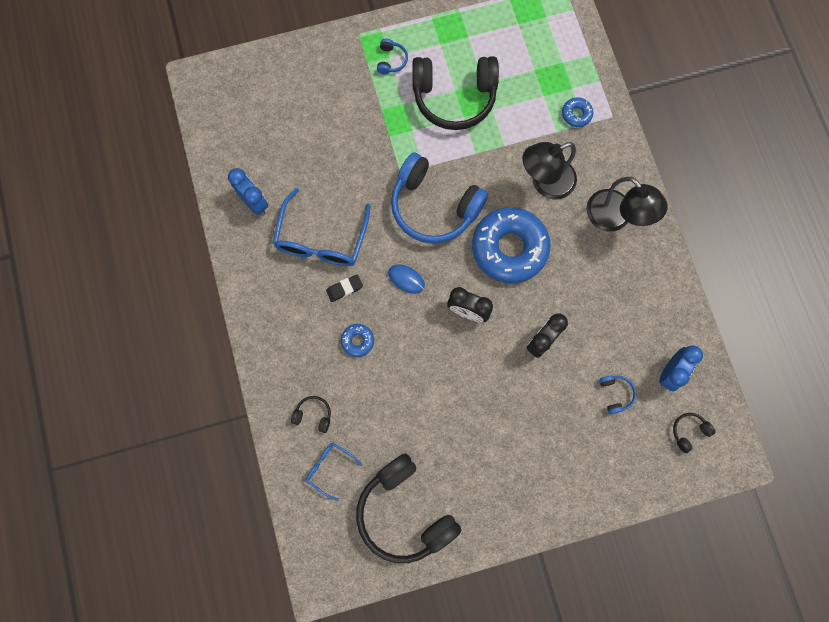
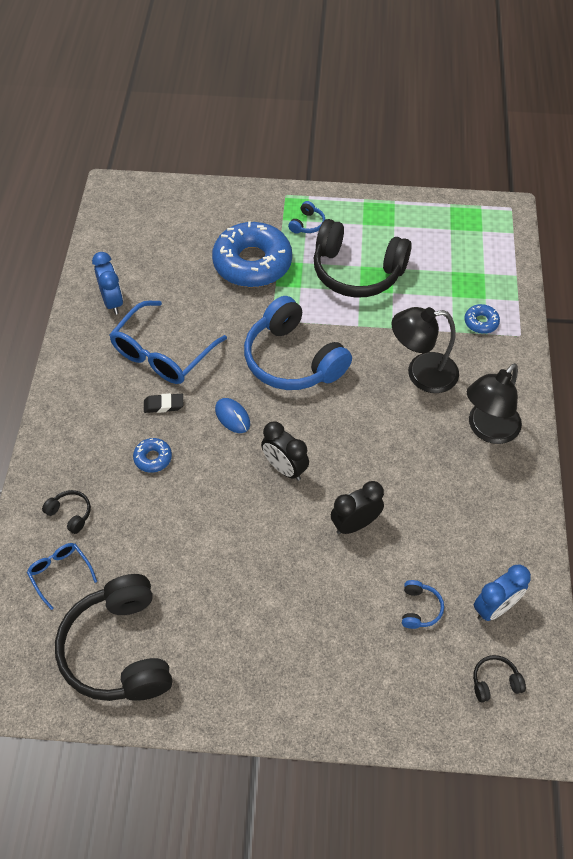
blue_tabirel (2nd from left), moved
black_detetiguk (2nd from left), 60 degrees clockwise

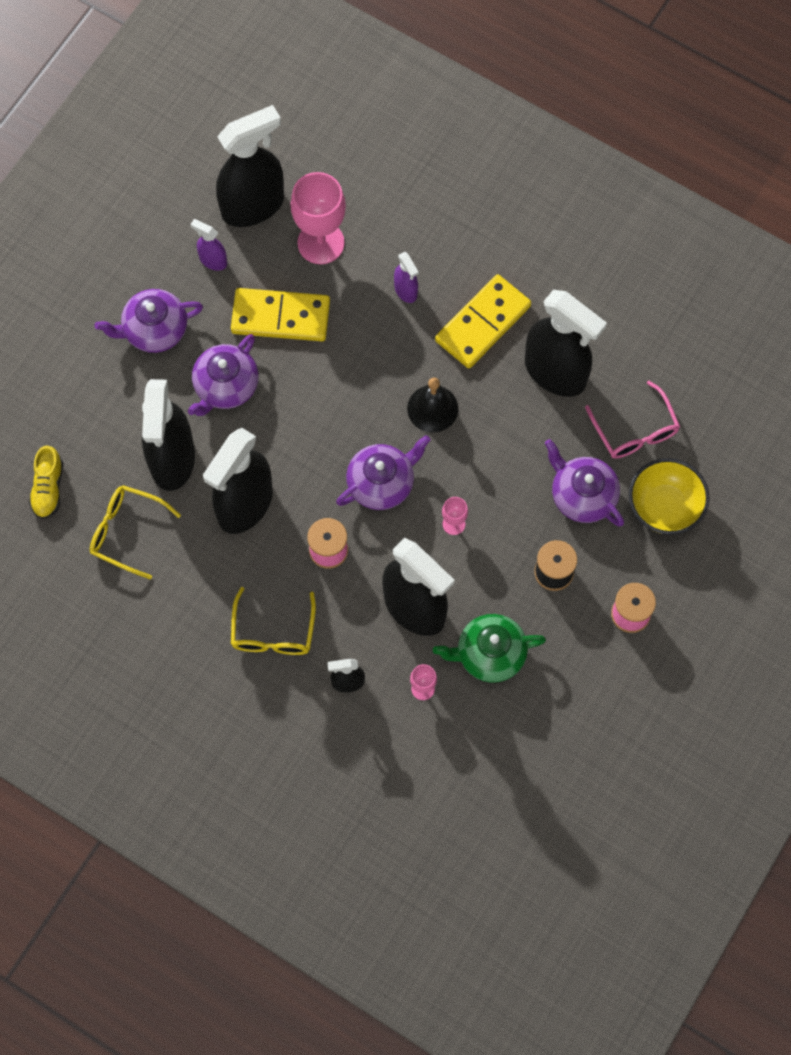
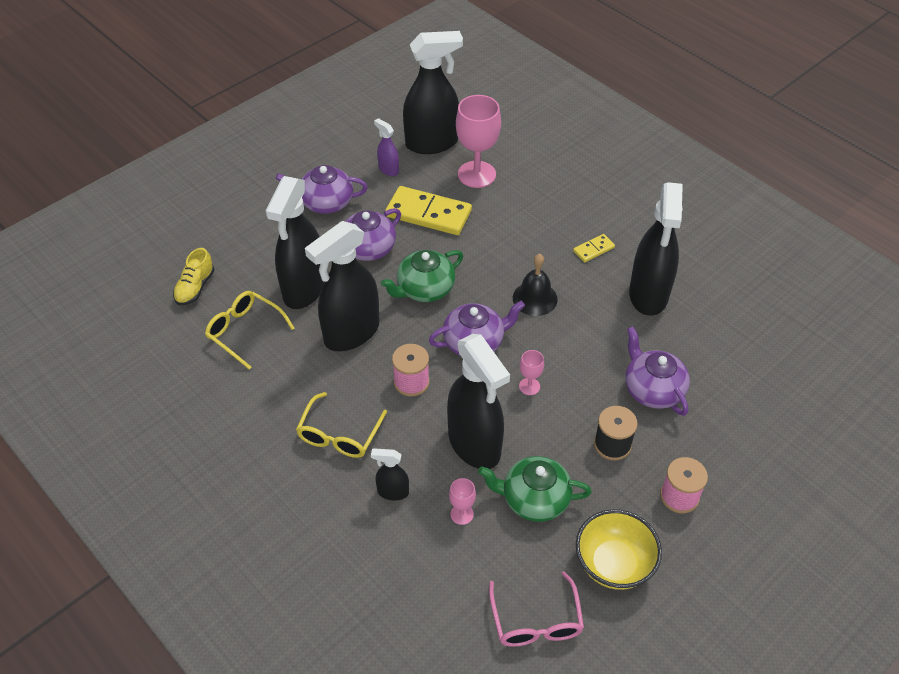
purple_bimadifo (2nd from left) -> none
none -> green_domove (1st from left)
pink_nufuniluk, moved
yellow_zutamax, moved
black_bimadifo (6th from left), 45 degrees clockwise
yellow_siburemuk (2nd from left), x0.48

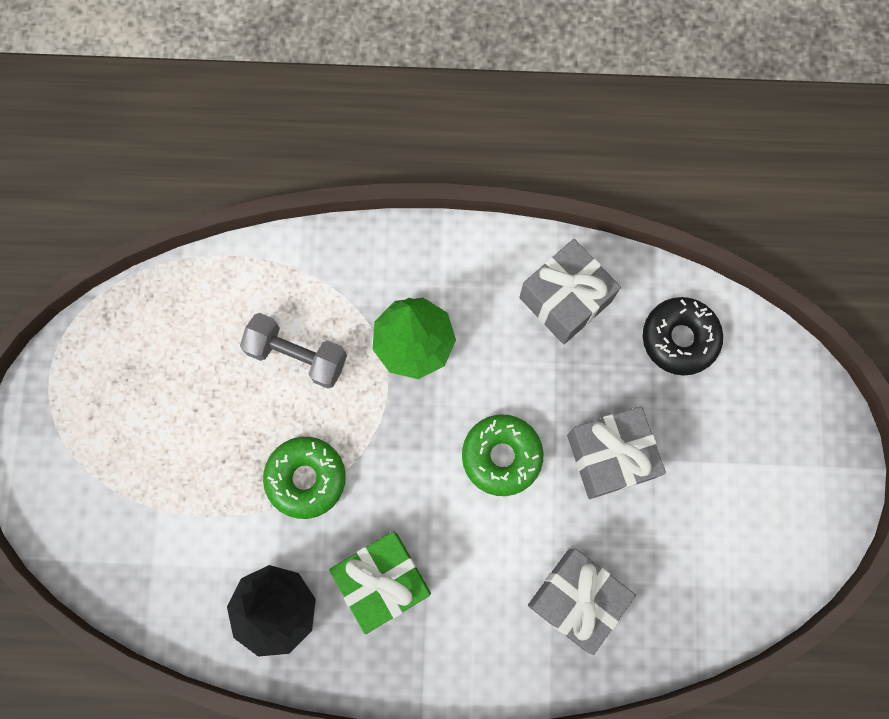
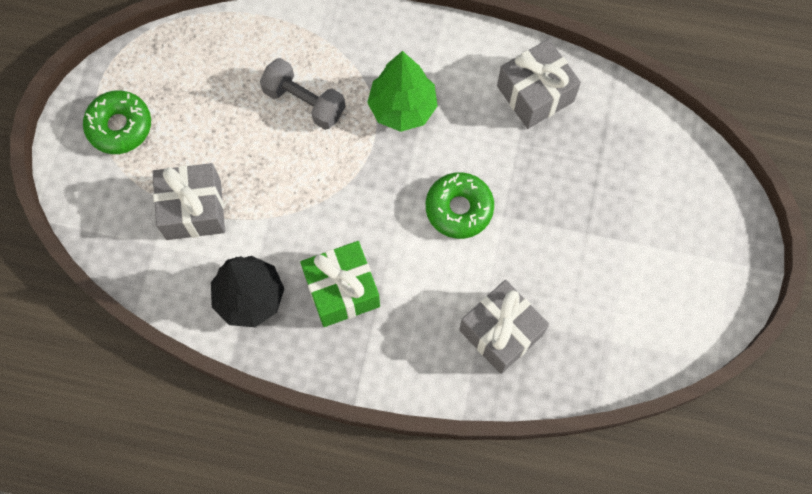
black_tabirel -> none
green_tabirel (1st from left), moved
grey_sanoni (3rd from left in the first image) -> grey_sanoni (1st from left), moved

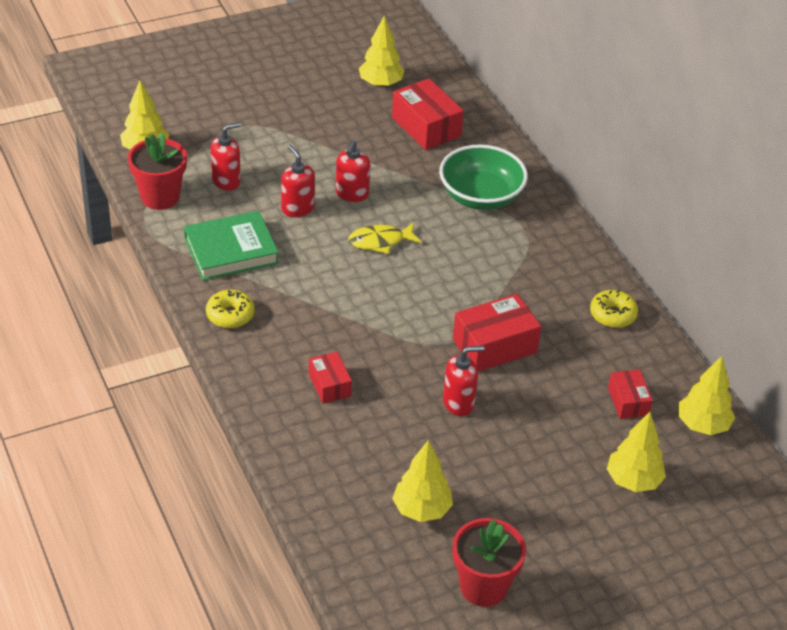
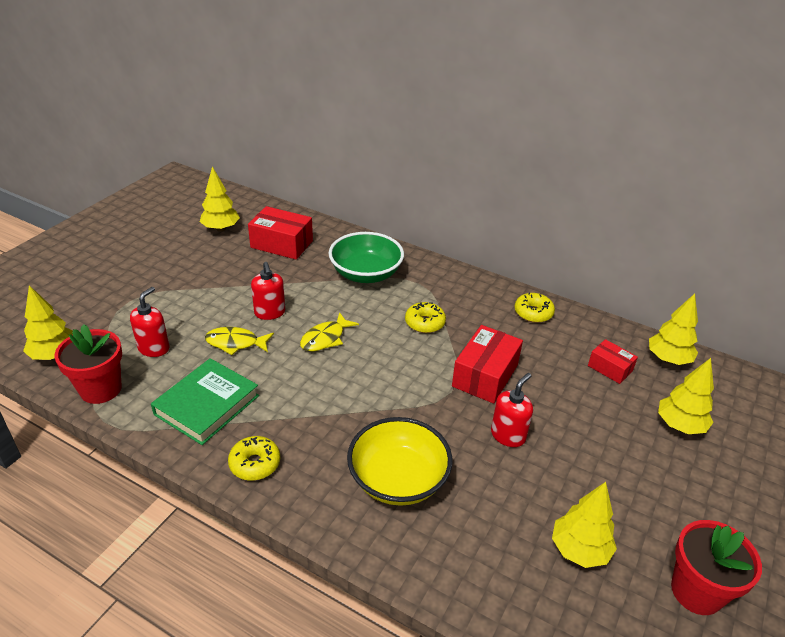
none -> yellow_tabirel (2nd from left)
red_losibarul (2nd from left) -> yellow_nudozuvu (1st from left)
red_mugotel (1st from left) -> yellow_zutamax

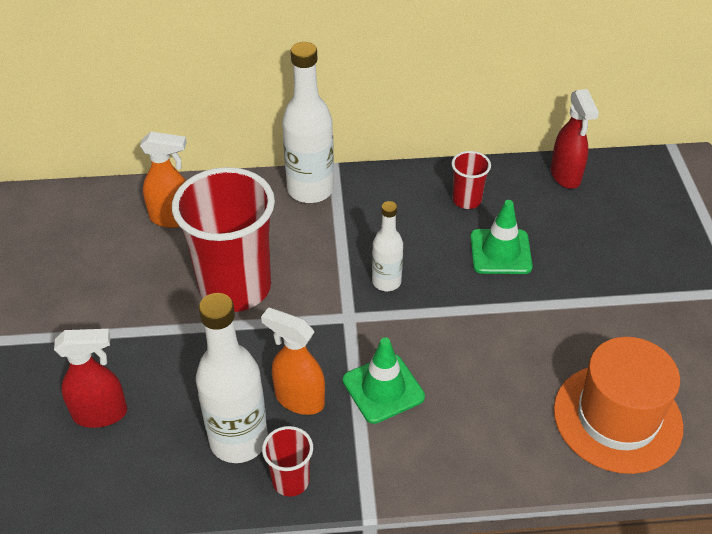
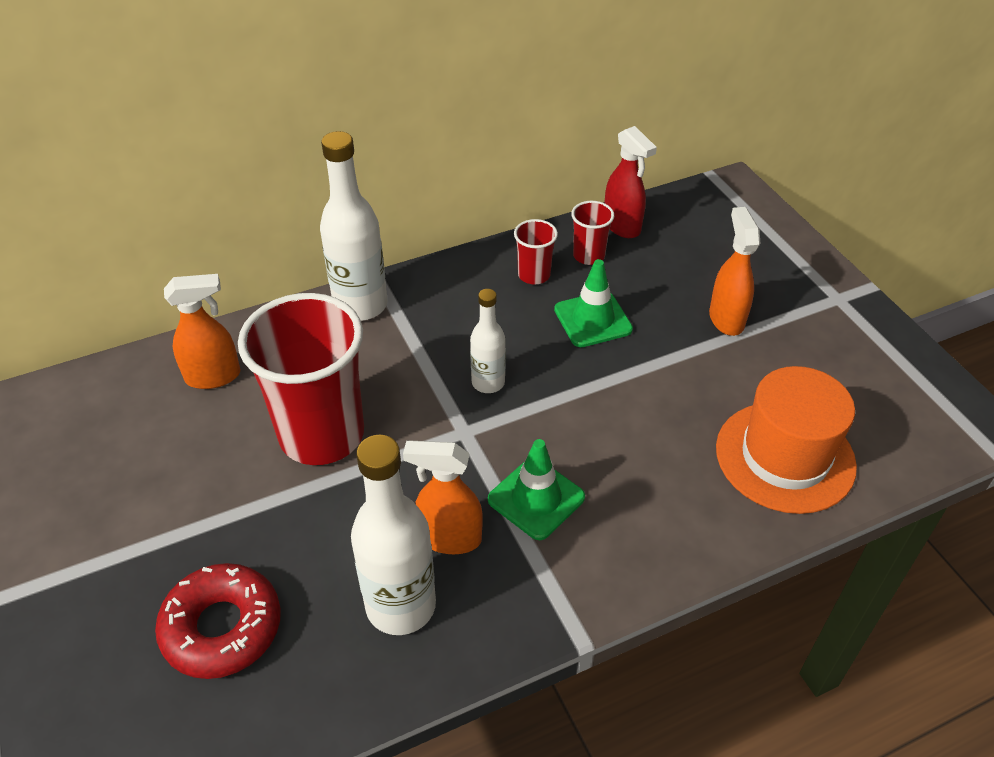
none -> orange_bimadifo (3rd from left)
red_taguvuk (2nd from left in the first image) -> red_taguvuk (3rd from left), moved
red_bimadifo (1st from left) -> red_tabirel

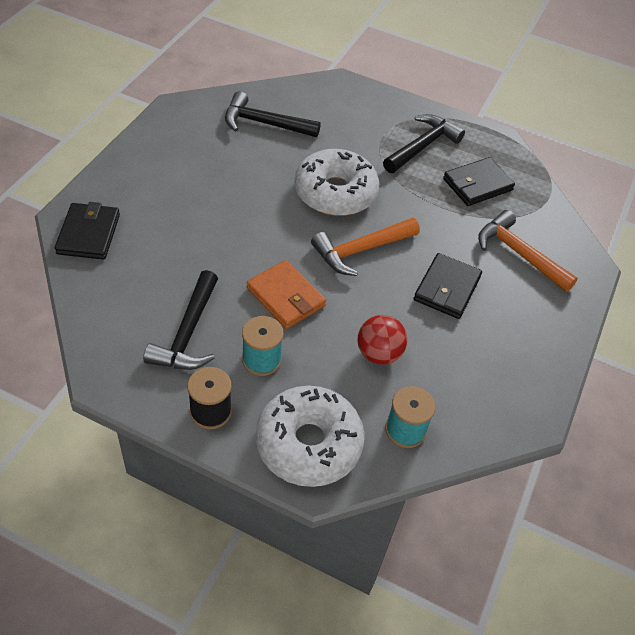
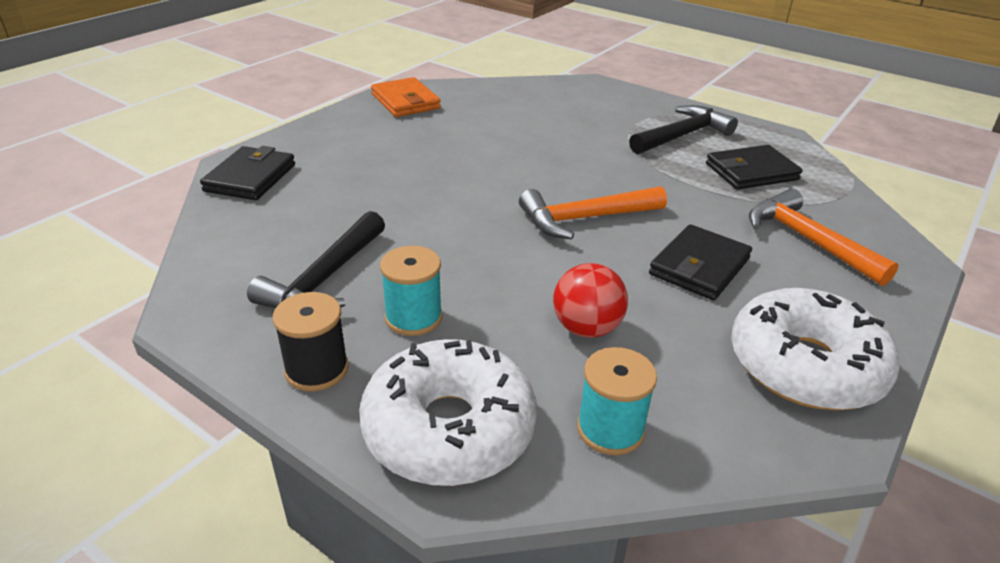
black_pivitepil (2nd from left) -> none
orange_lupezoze, moved
white_tabirel (2nd from left), moved

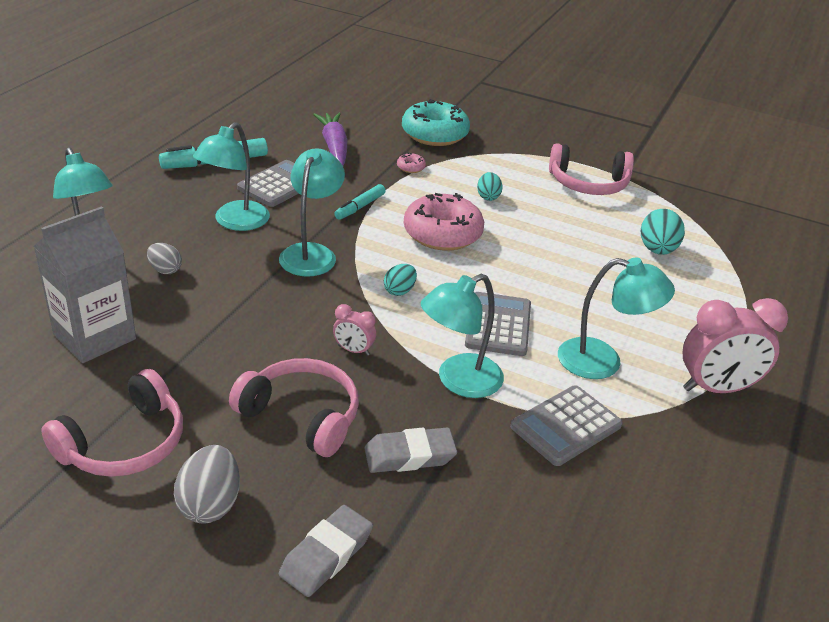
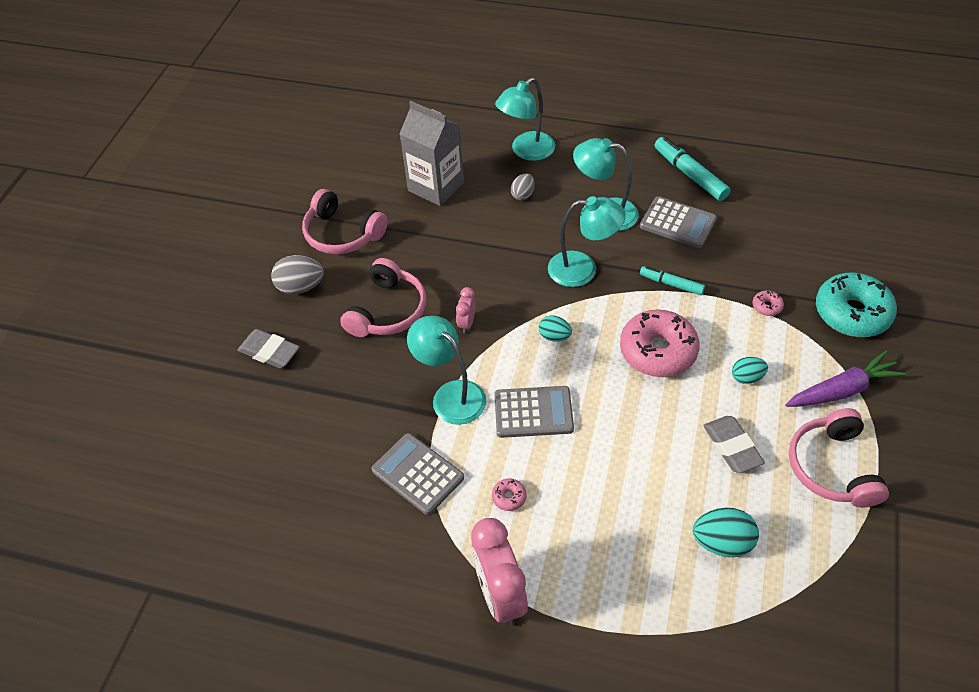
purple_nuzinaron, moved
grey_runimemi (2nd from left), moved
turquoise_detetiguk (5th from left) -> pink_tabirel (1st from left)

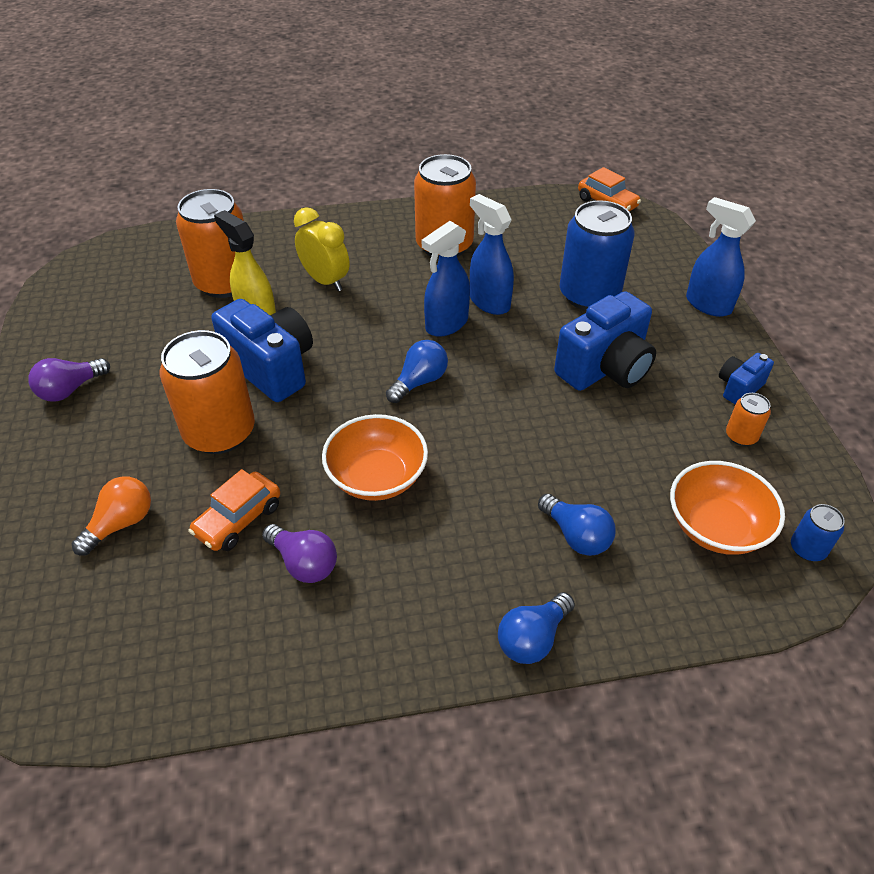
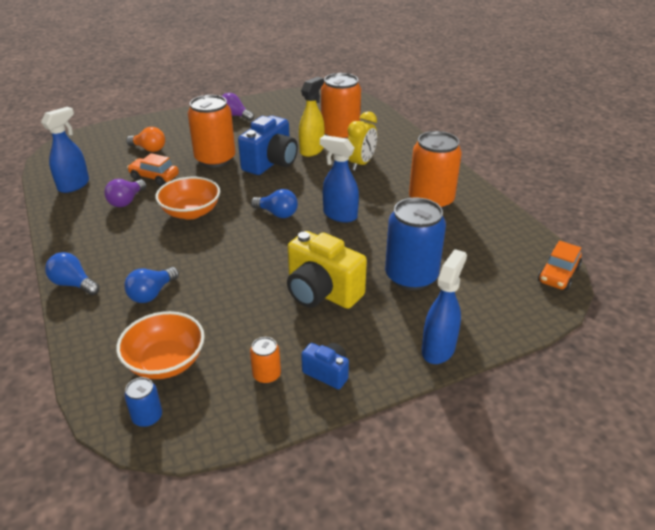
blue_bimadifo (2nd from left in the first image) -> blue_bimadifo (1st from left), moved
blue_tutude (2nd from left) -> yellow_tutude

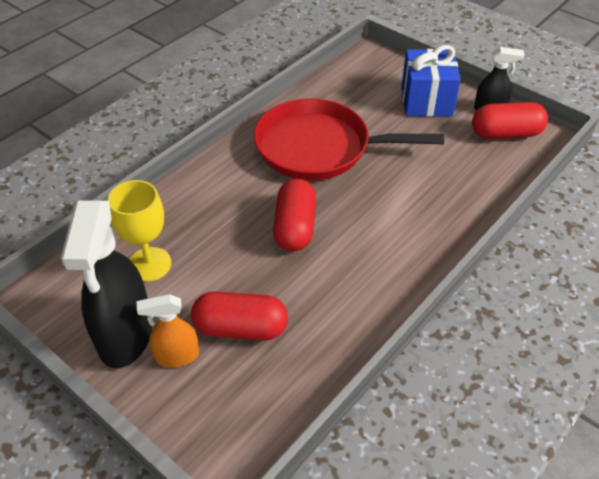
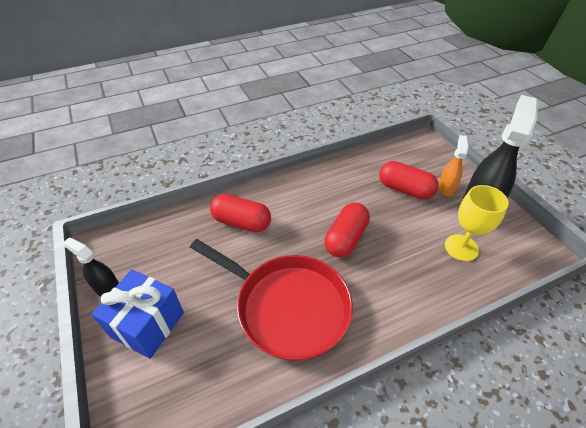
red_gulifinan (3rd from left in the first image) -> red_gulifinan (1st from left), moved
orange_bimadifo, 90 degrees counterclockwise

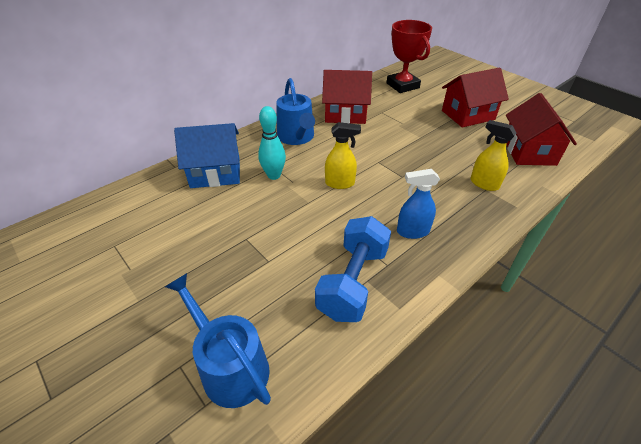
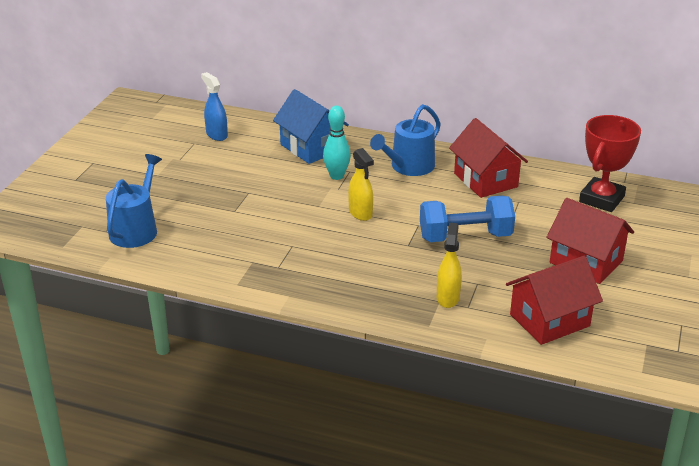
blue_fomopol, moved
blue_bimadifo, moved

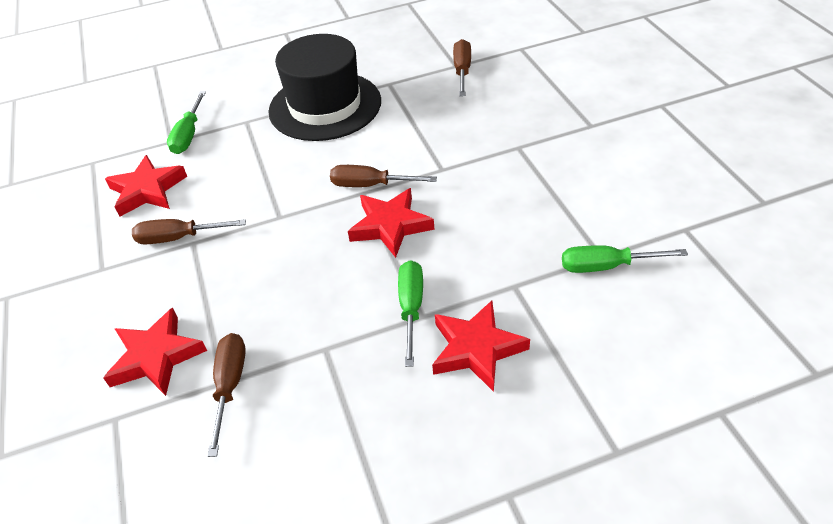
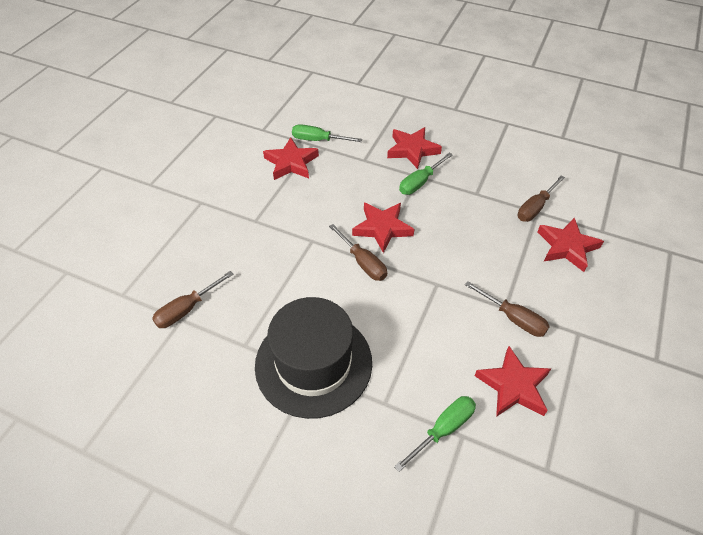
none -> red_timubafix (1st from left)
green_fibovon (3rd from left in the first image) -> green_fibovon (1st from left), 150 degrees clockwise

